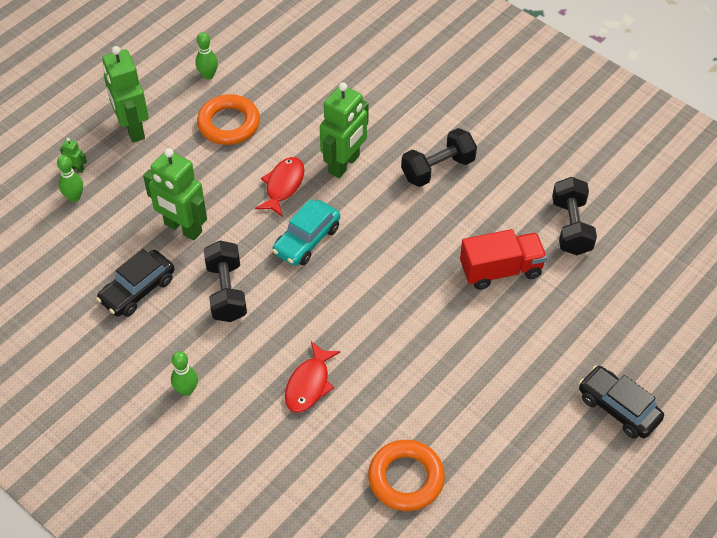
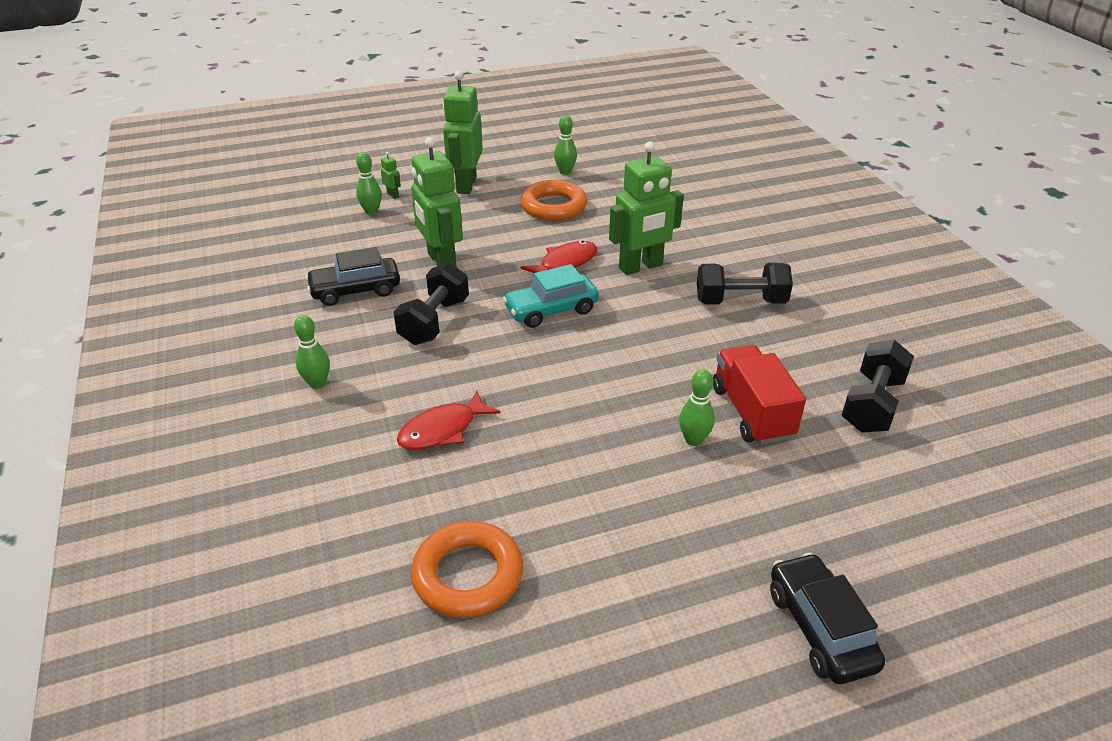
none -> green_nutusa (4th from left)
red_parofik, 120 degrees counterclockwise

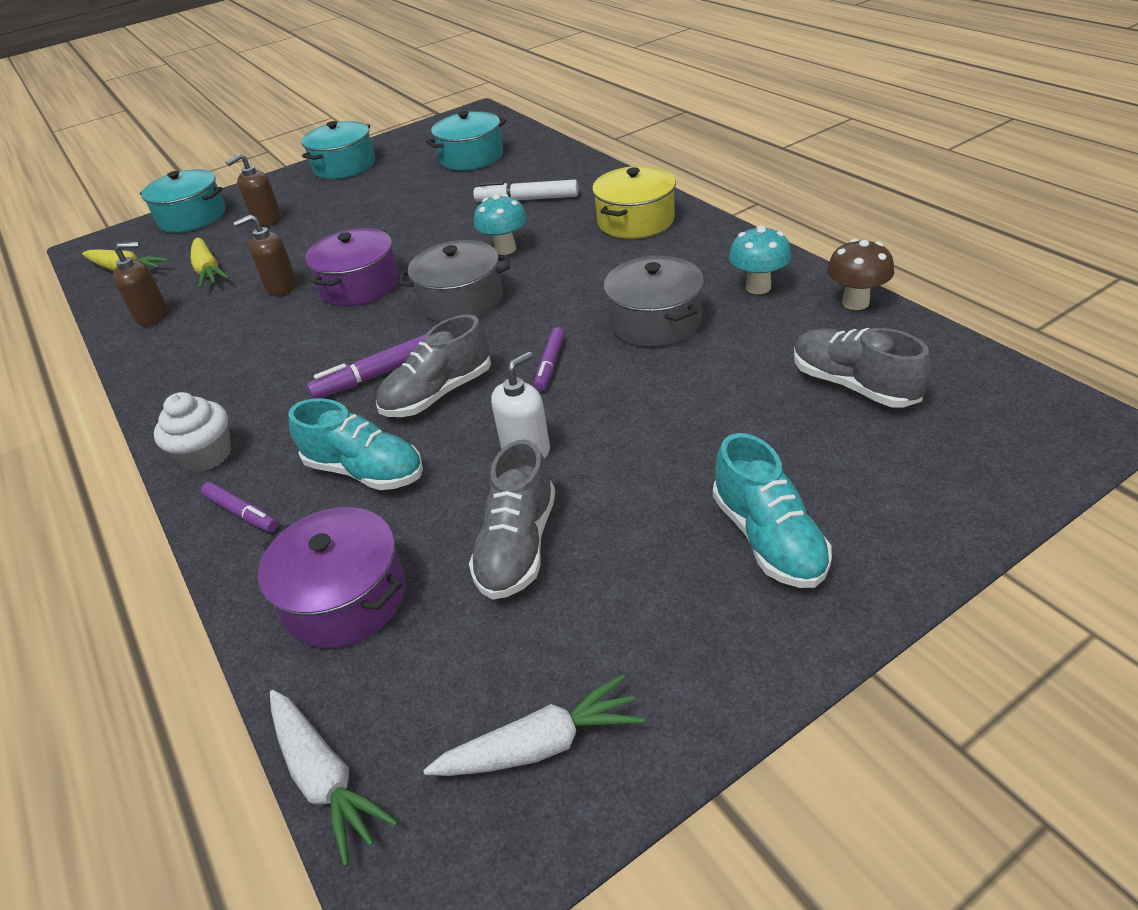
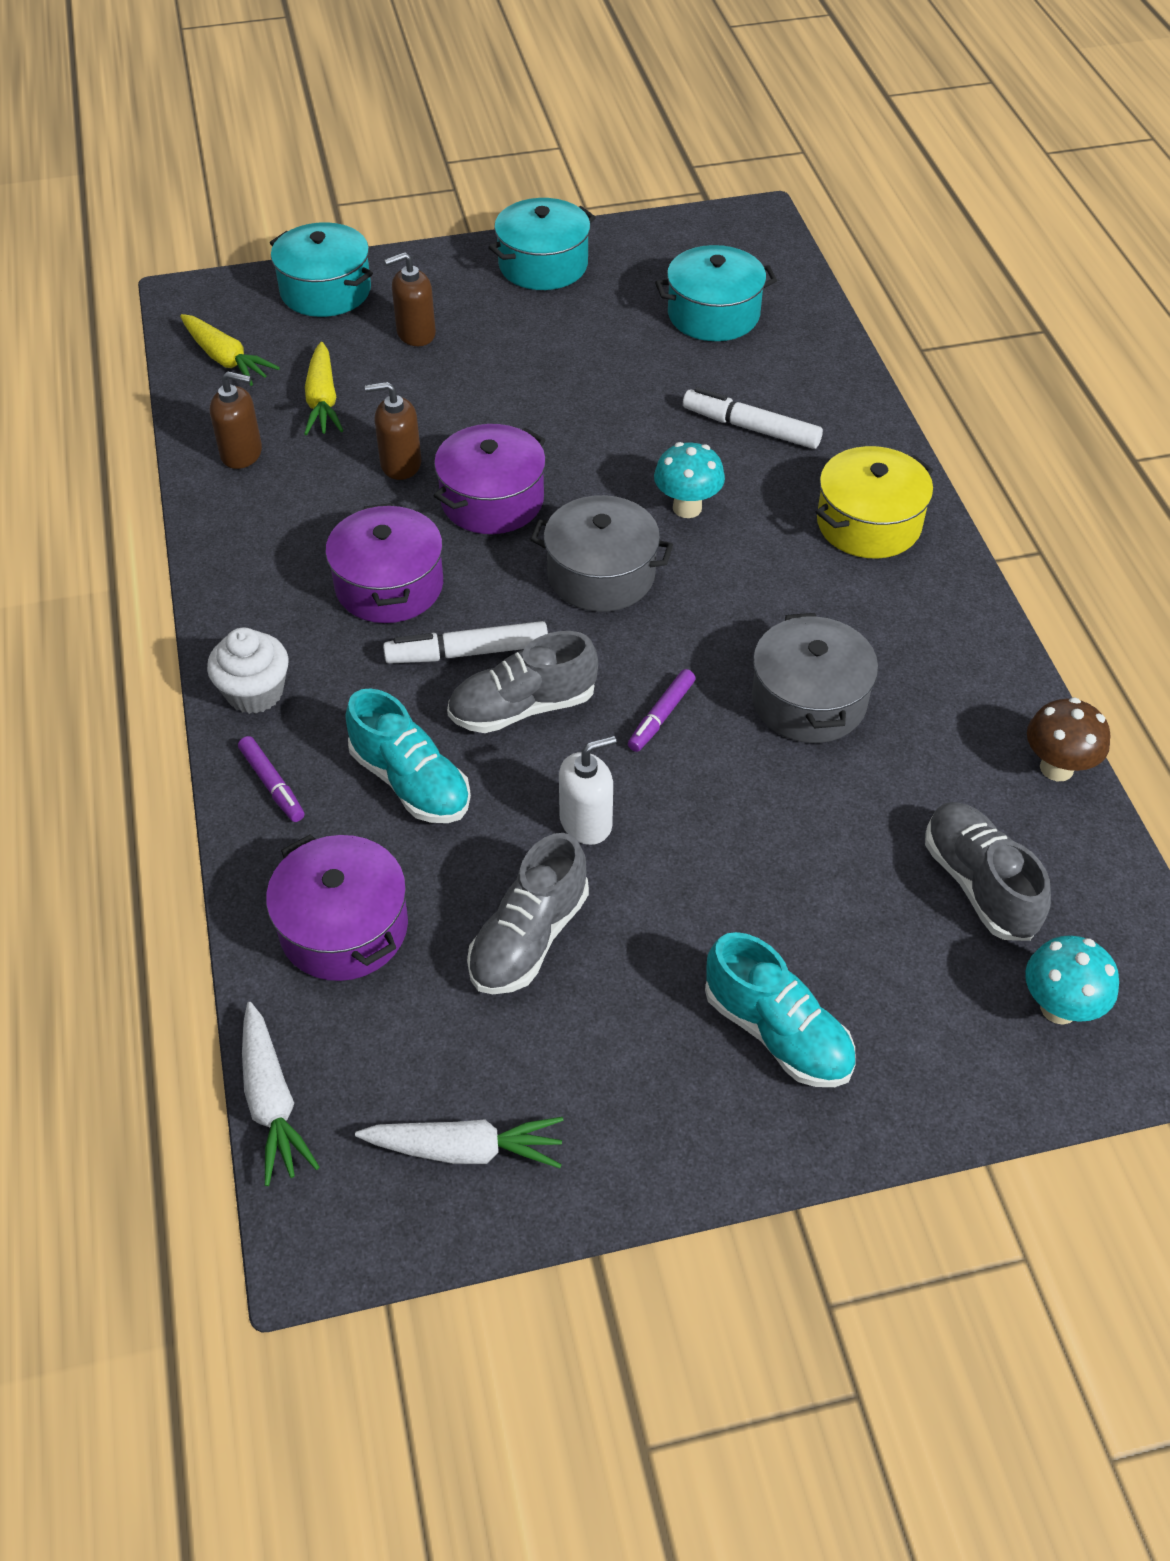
none -> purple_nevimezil (2nd from left)
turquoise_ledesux (2nd from left), moved
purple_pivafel (2nd from left) -> white_pivafel (1st from left)
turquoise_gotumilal (2nd from left), 45 degrees counterclockwise

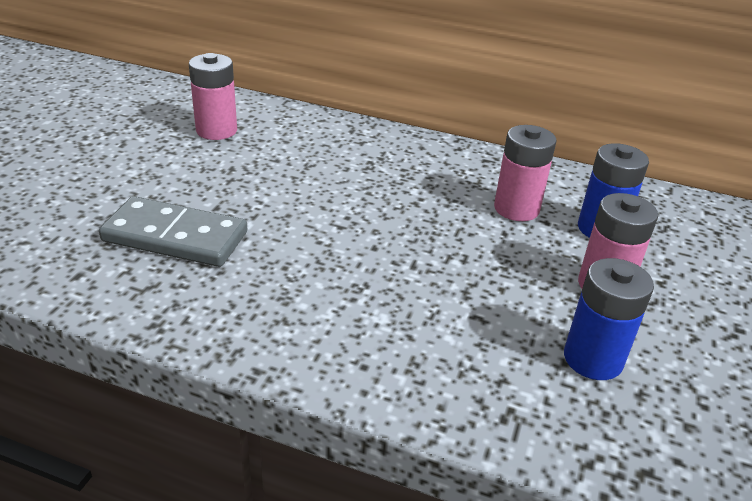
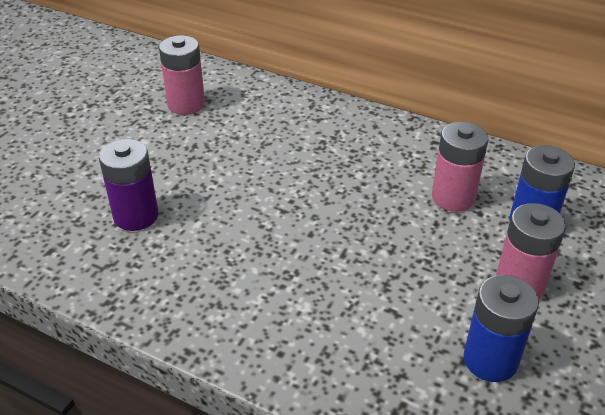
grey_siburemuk -> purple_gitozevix

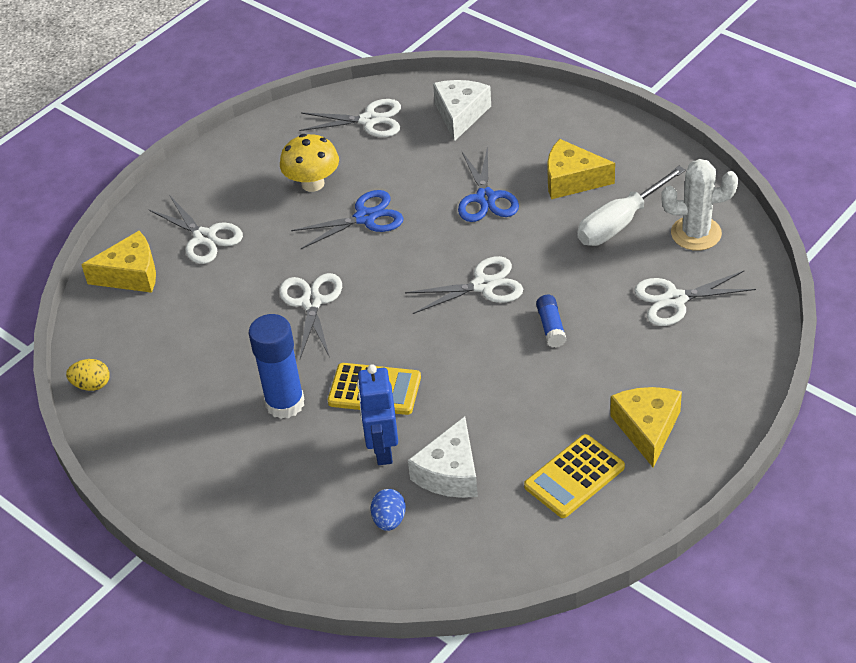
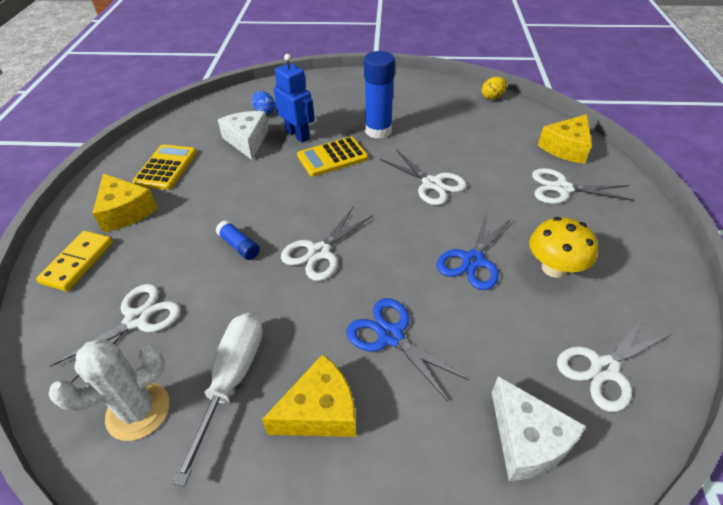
none -> yellow_siburemuk

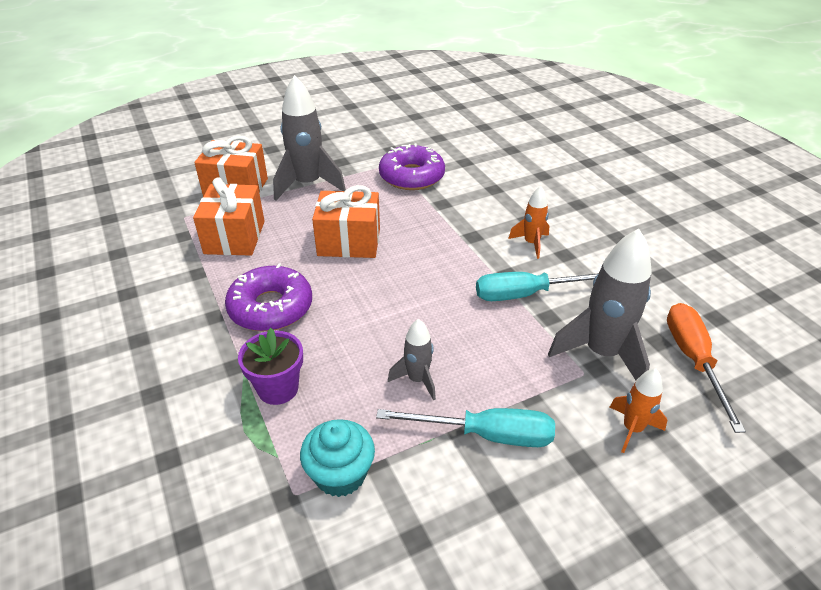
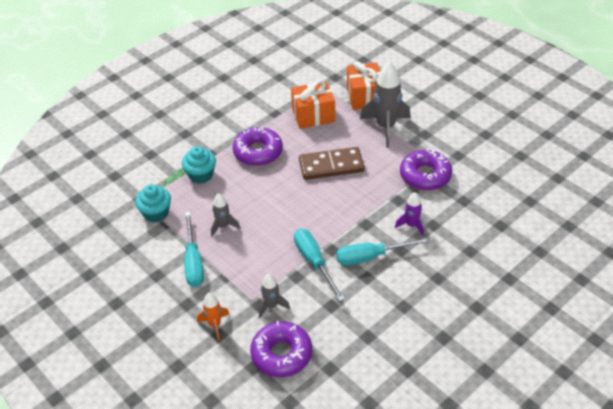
none -> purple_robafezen
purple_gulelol -> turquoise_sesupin (2nd from left)
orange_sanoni (3rd from left) -> brown_siburemuk
orange_robafezen (1st from left) -> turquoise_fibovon (3rd from left)
orange_fibovon -> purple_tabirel (2nd from left)
grey_robafezen (3rd from left in the first image) -> grey_robafezen (2nd from left), x0.53

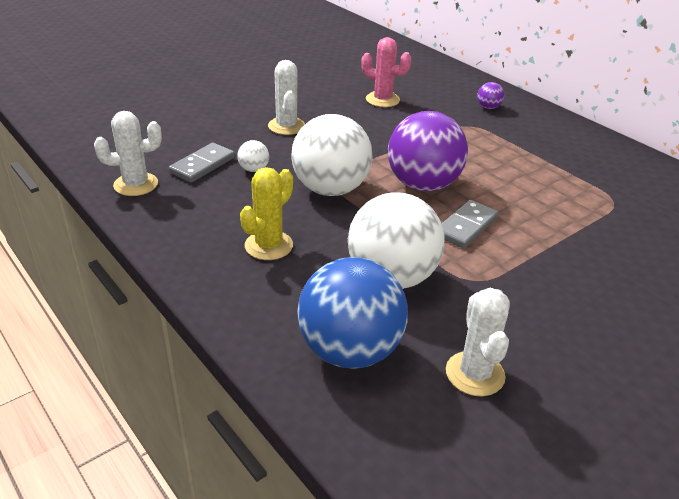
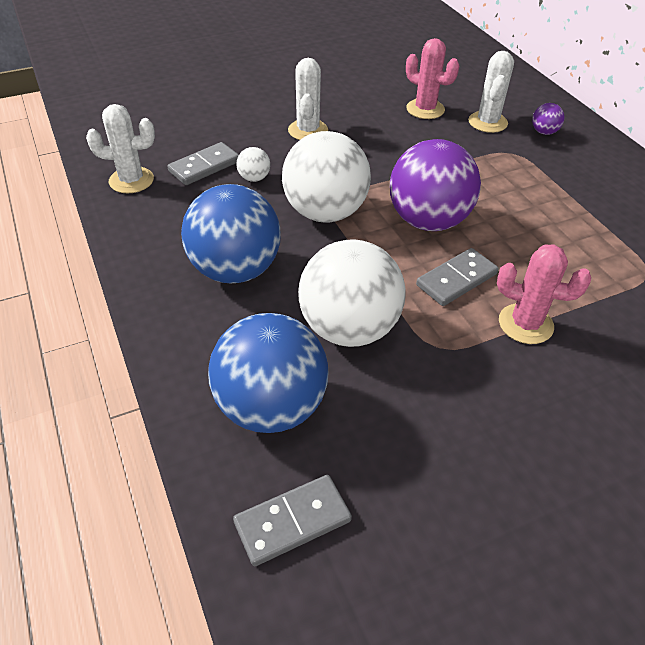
none -> grey_siburemuk (2nd from left)
none -> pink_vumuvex (2nd from left)
white_vumuvex (3rd from left), moved
yellow_vumuvex -> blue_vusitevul (1st from left)

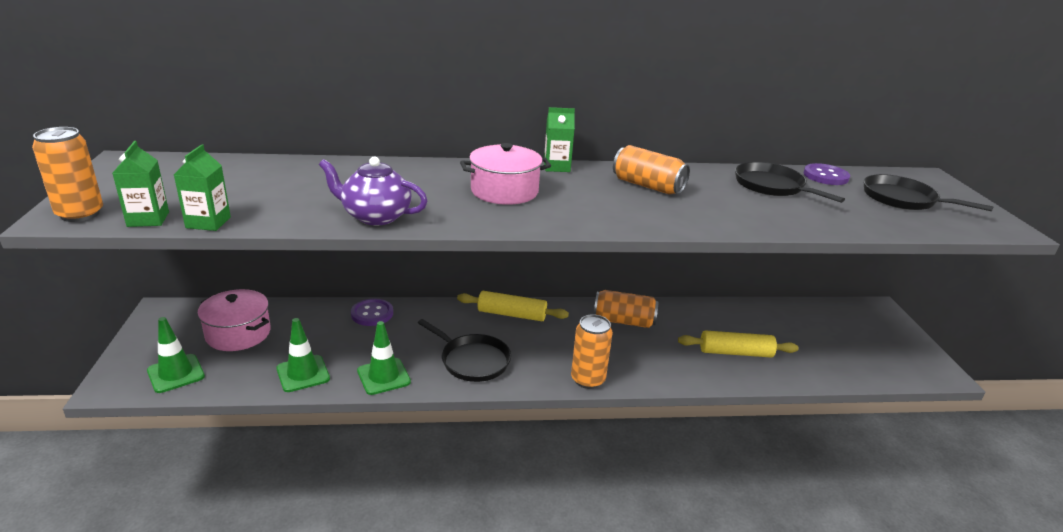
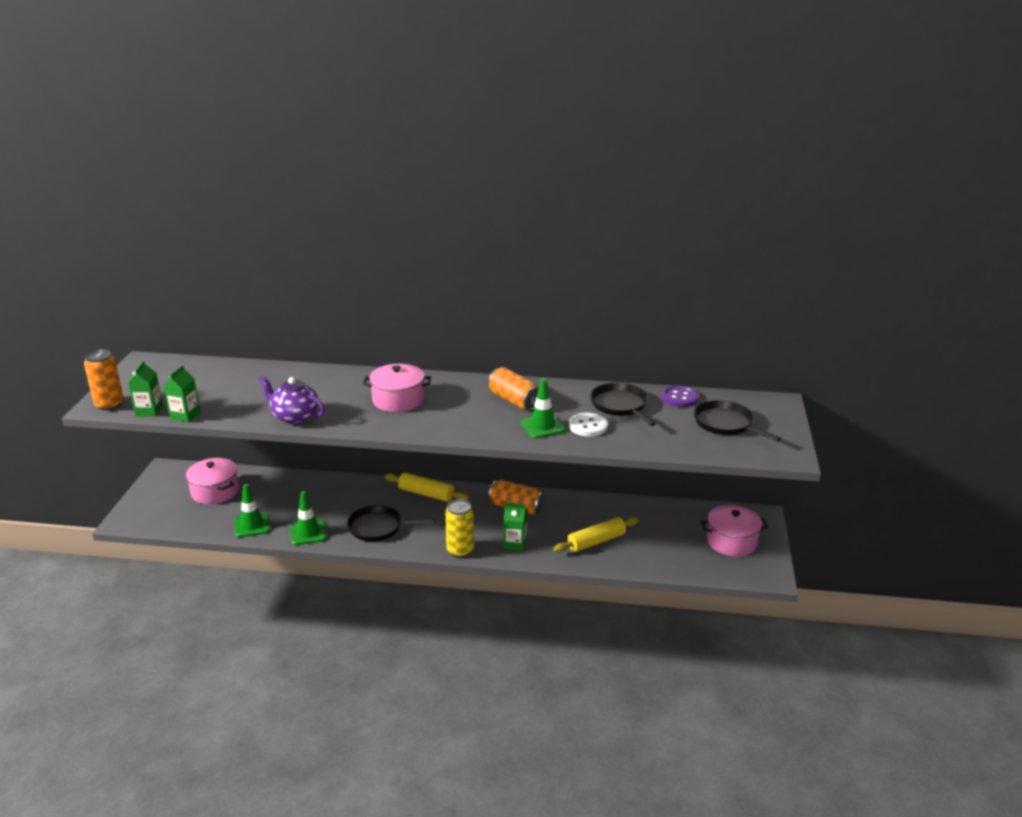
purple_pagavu (1st from left) -> none
none -> white_pagavu
none -> pink_nevimezil (3rd from left)
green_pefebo (1st from left in the first image) -> green_pefebo (3rd from left), moved
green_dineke (3rd from left), moved
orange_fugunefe (2nd from left) -> yellow_fugunefe
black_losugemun (1st from left), 135 degrees clockwise
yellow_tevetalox (2nd from left), 45 degrees counterclockwise

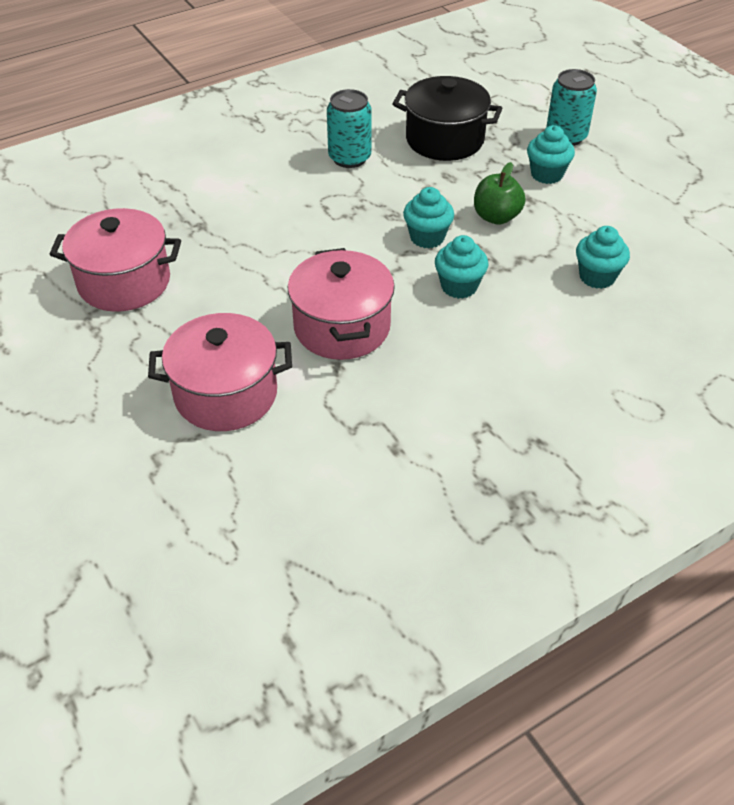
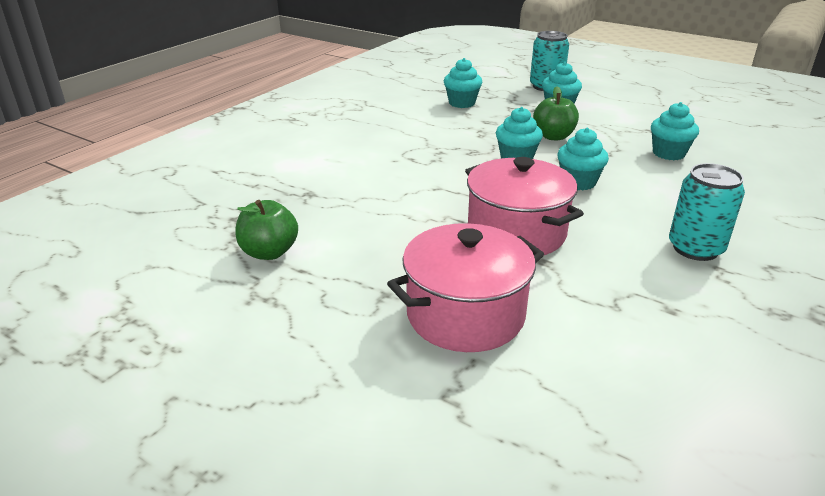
turquoise_fugunefe (1st from left in the first image) -> turquoise_fugunefe (2nd from left), moved
pink_nevimezil (1st from left) -> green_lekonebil (1st from left)
black_nevimezil -> turquoise_sesupin (1st from left)

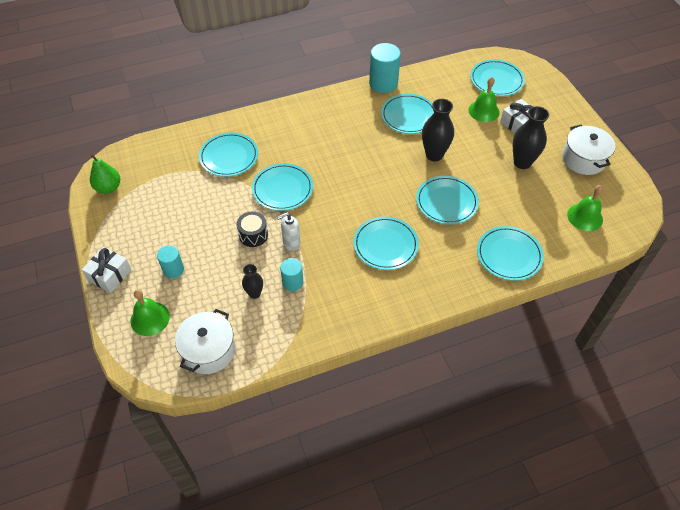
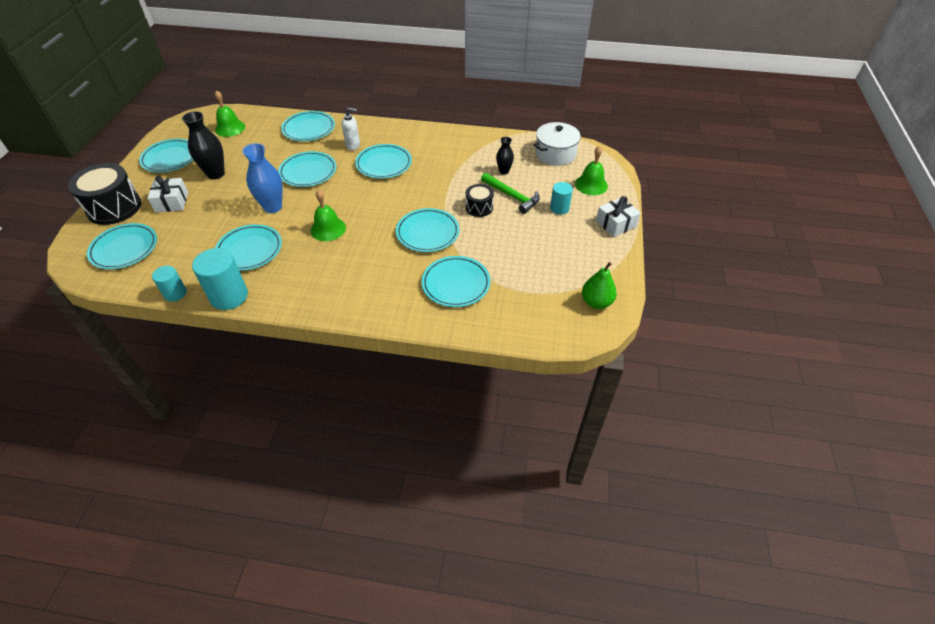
none -> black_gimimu (1st from left)
none -> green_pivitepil
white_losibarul, moved
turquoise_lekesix (2nd from left in the first image) -> turquoise_lekesix (1st from left), moved
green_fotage (2nd from left), moved
white_nevimezil (2nd from left) -> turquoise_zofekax (2nd from left)
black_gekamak (2nd from left) -> blue_gekamak

